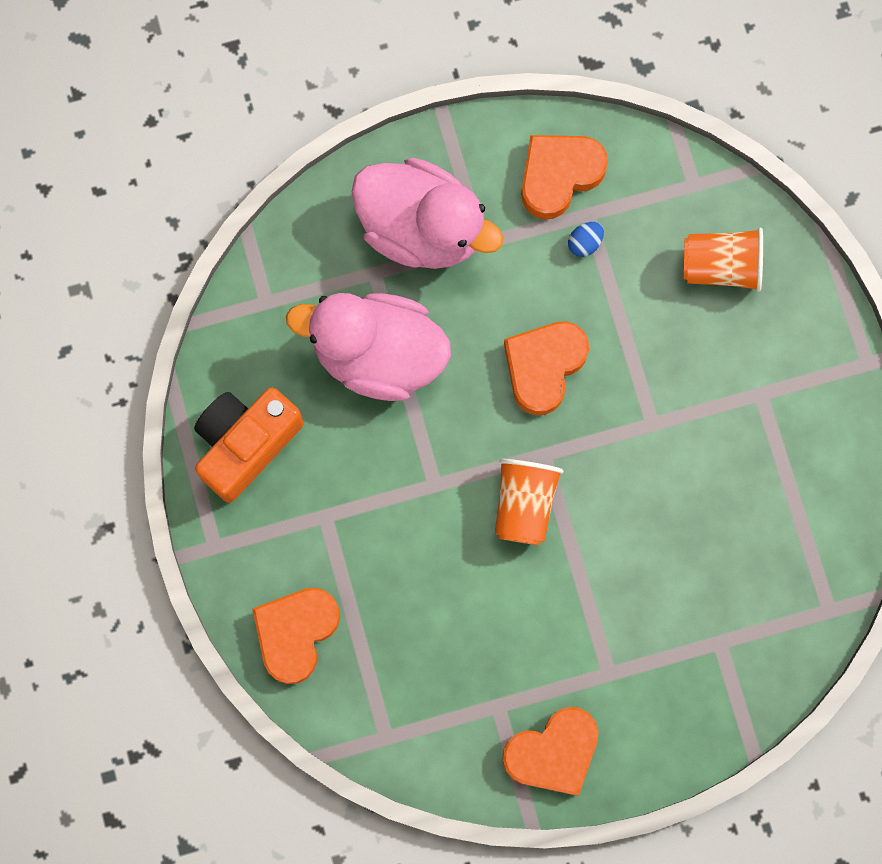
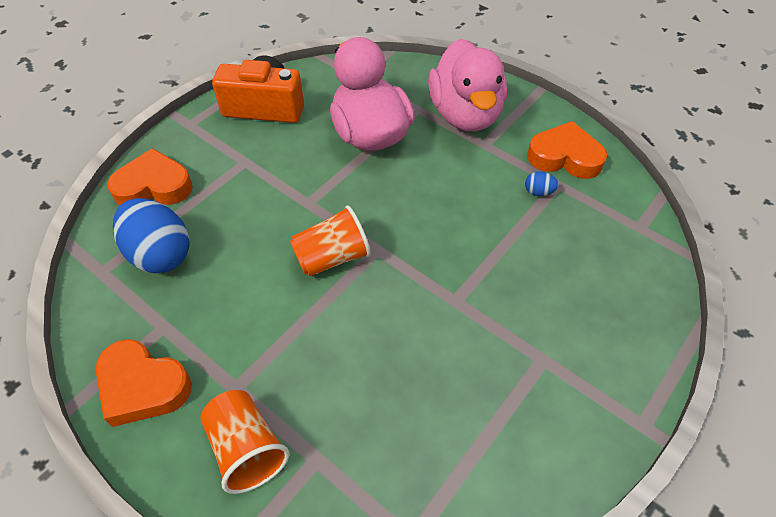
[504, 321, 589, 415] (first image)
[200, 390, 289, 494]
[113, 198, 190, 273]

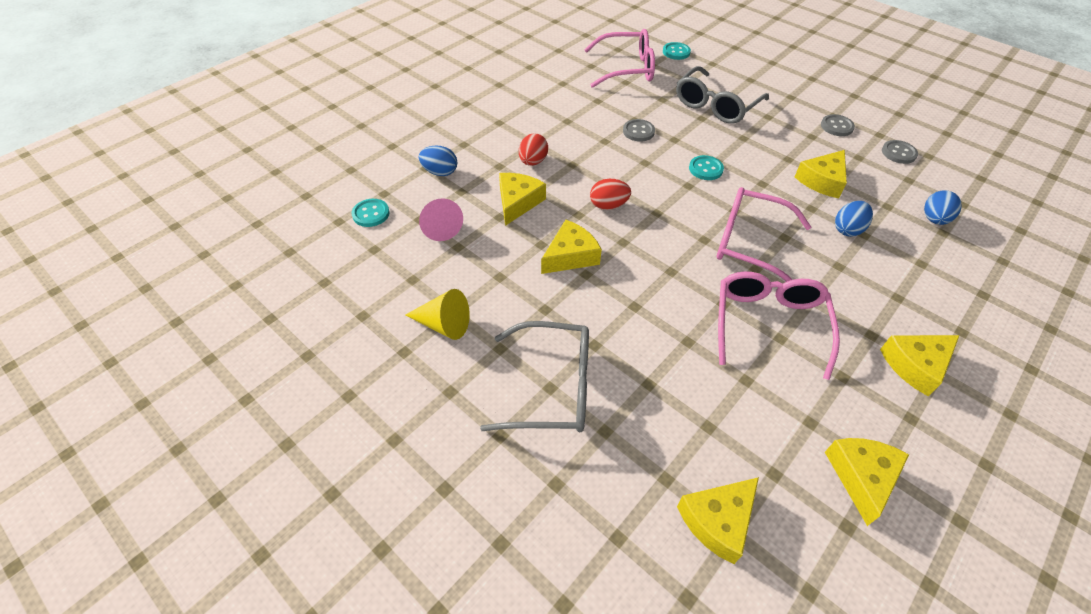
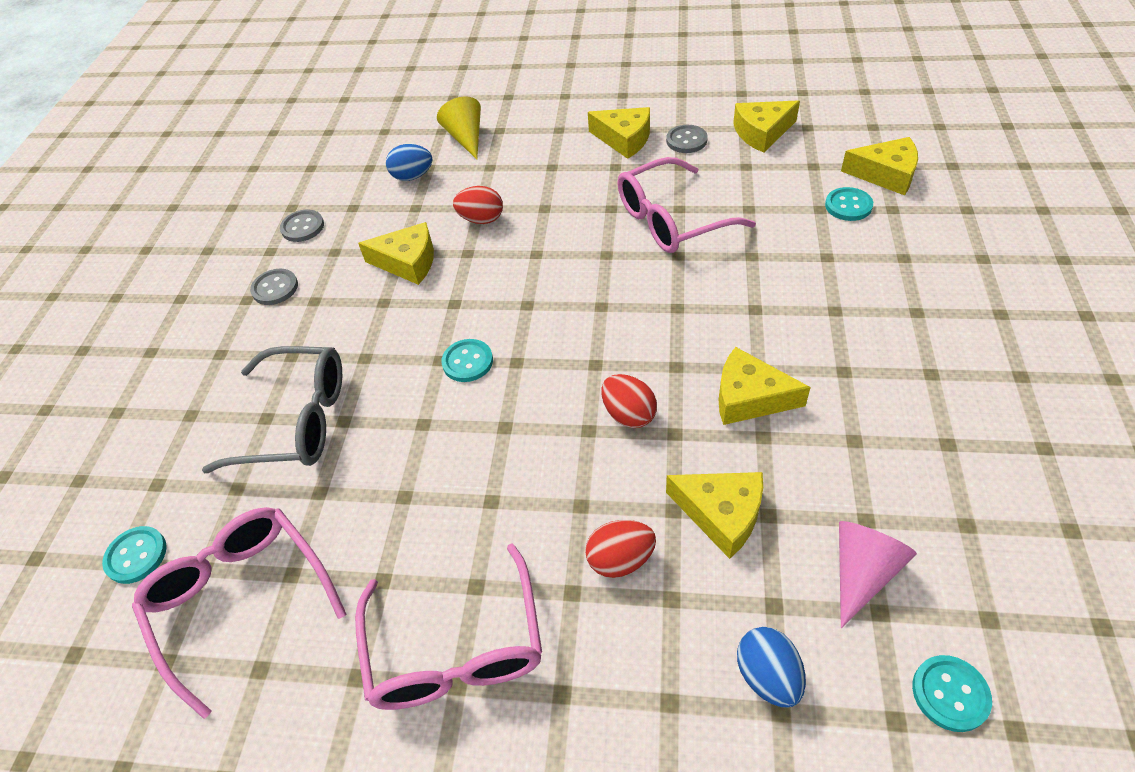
[437, 96, 481, 159]
[480, 321, 589, 432] (first image)
[666, 472, 763, 559]
[666, 125, 708, 153]
[355, 543, 542, 710]
[453, 186, 503, 224]
[825, 187, 873, 221]

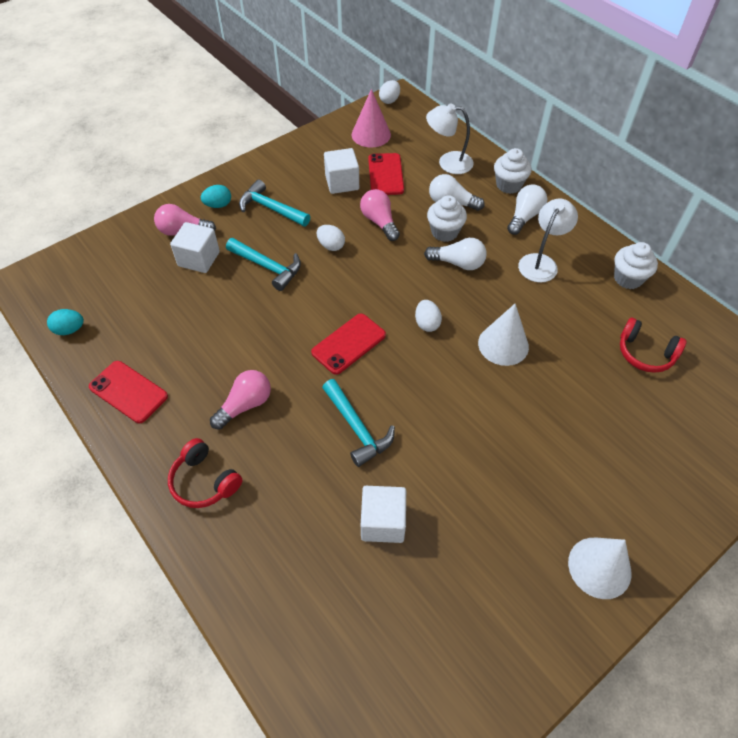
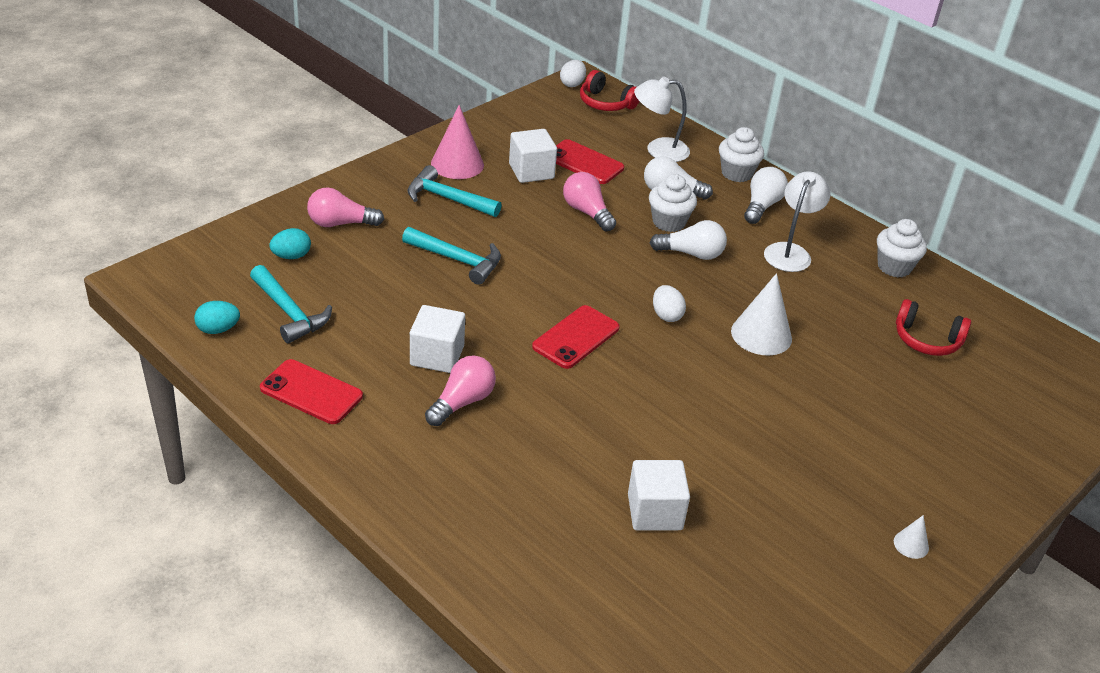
[580, 70, 639, 111]
[410, 305, 465, 373]
[269, 228, 311, 259]
[317, 225, 345, 251] (first image)
[250, 265, 332, 343]
[431, 105, 484, 179]
[556, 139, 624, 184]
[894, 515, 929, 559]

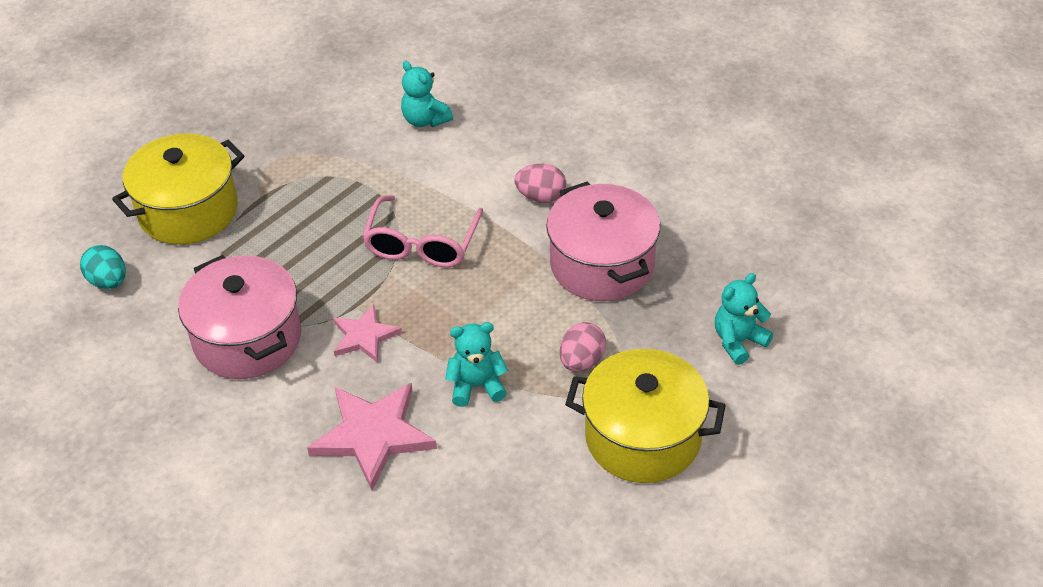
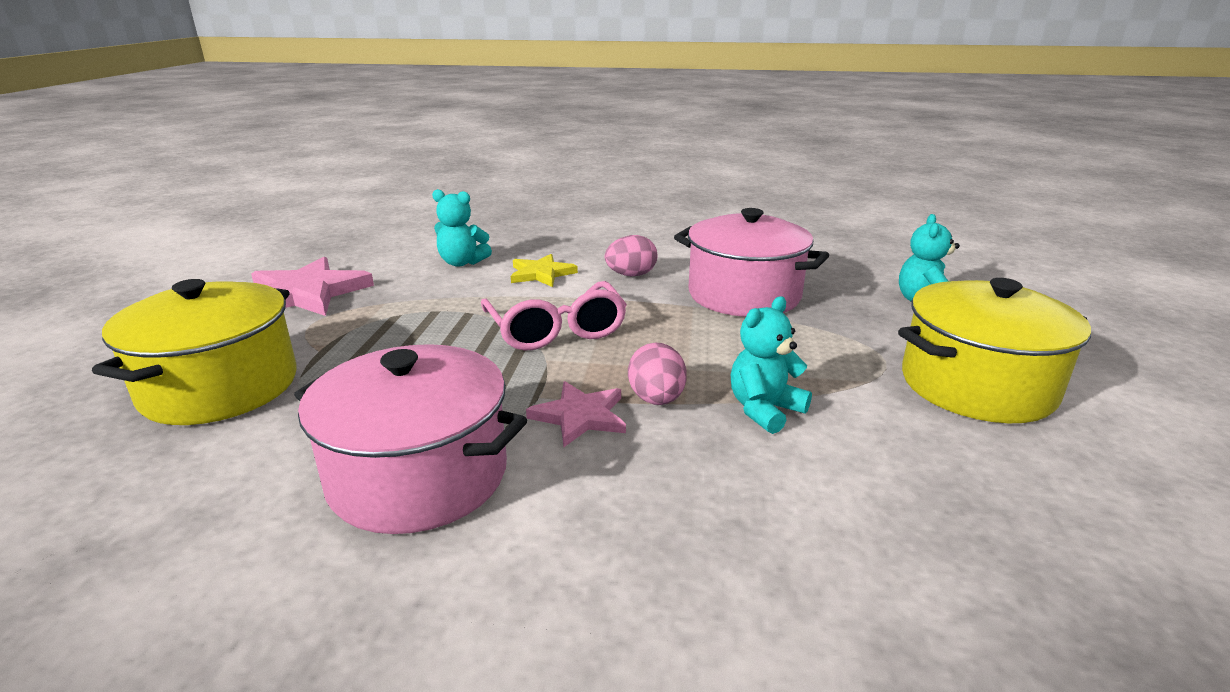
[80, 245, 126, 289] (first image)
[251, 257, 374, 316]
[628, 343, 687, 405]
[511, 254, 578, 287]

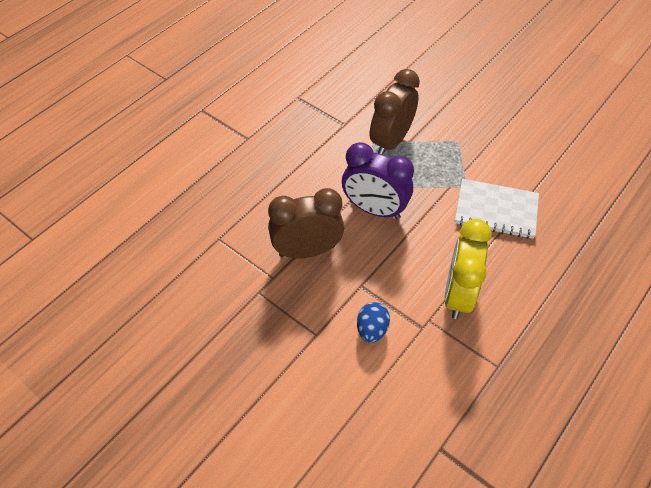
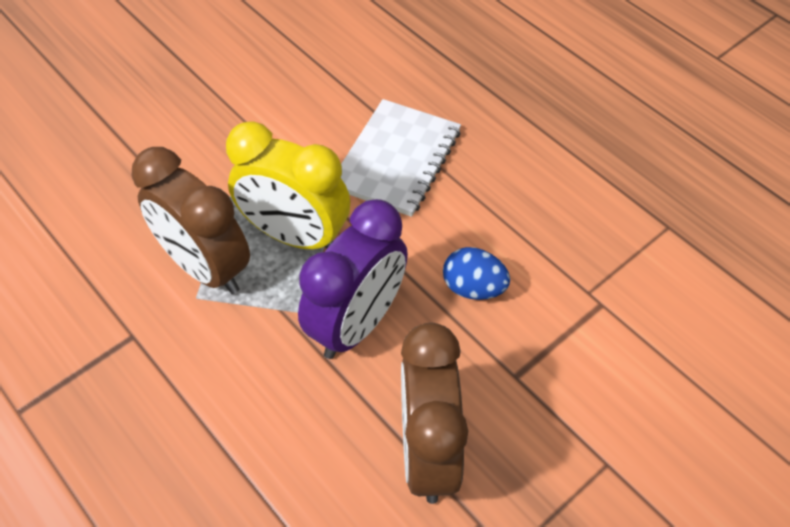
[443, 247, 510, 300]
[226, 121, 350, 249]

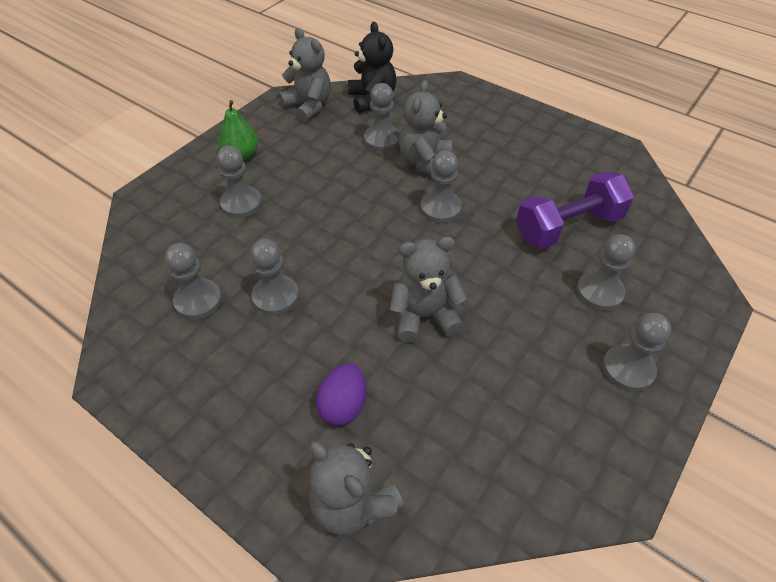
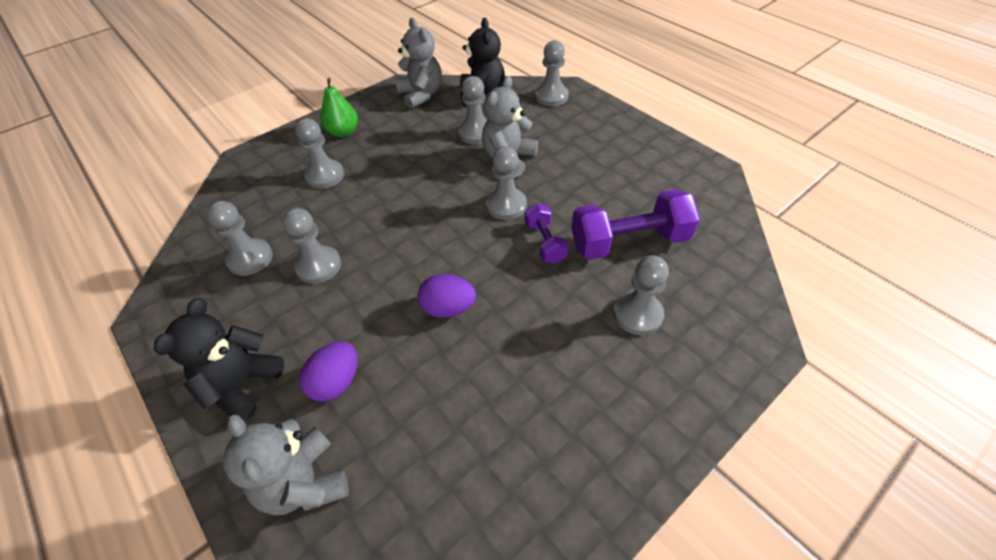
[418, 274, 476, 318]
[535, 40, 569, 106]
[154, 298, 284, 421]
[525, 203, 569, 264]

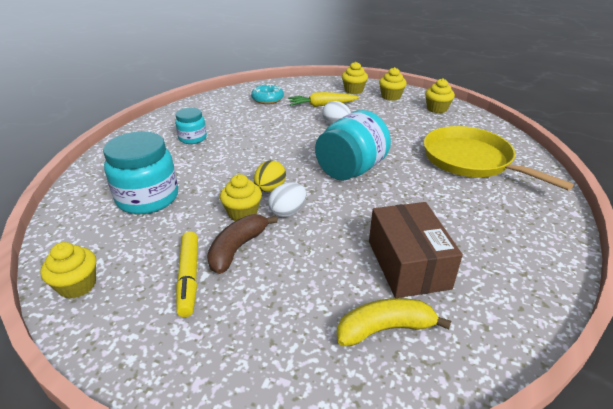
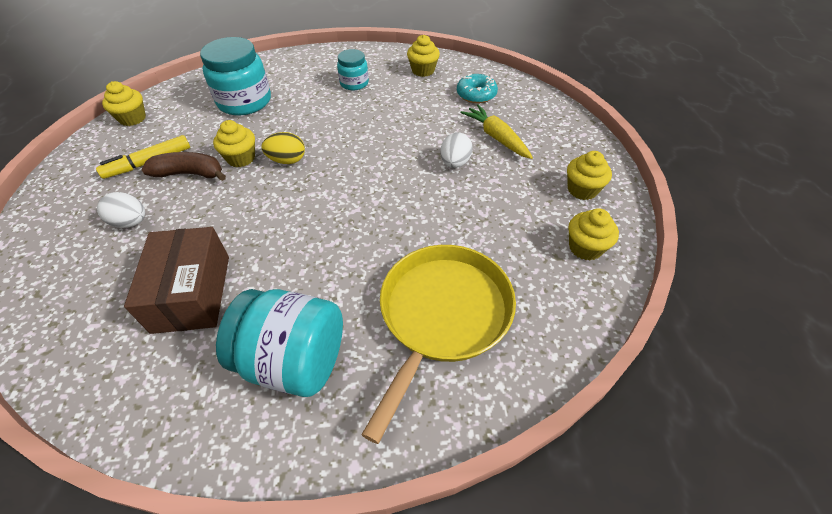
[97, 192, 145, 228]
[216, 289, 343, 397]
[337, 298, 451, 346] (first image)
[407, 35, 440, 77]
[124, 227, 229, 334]

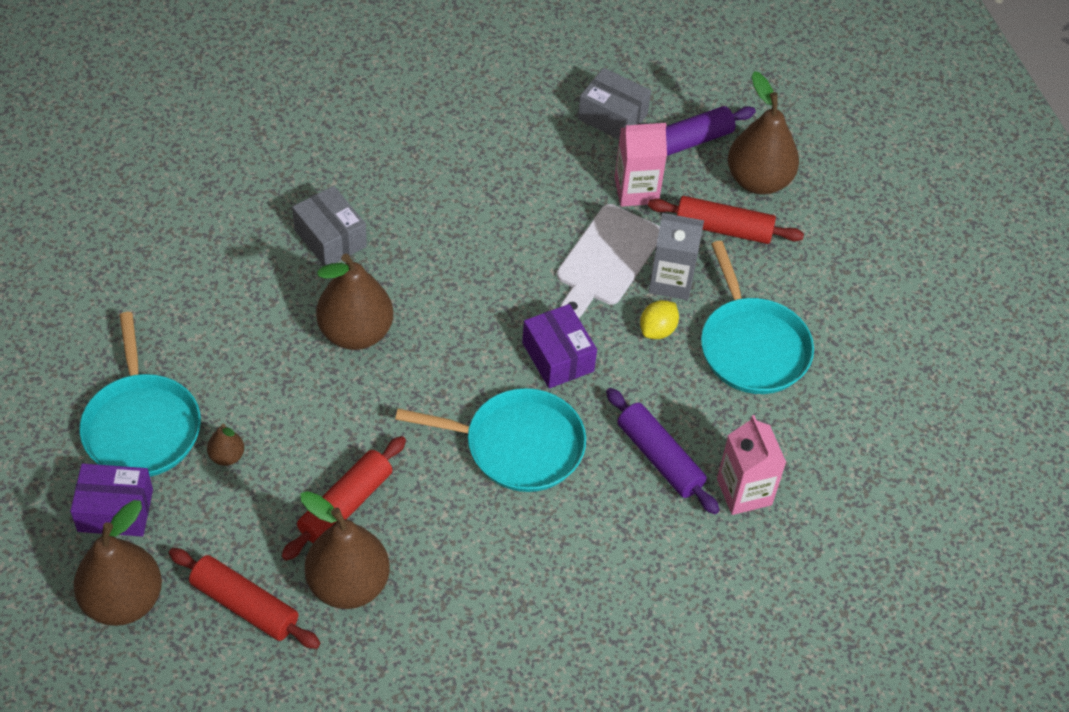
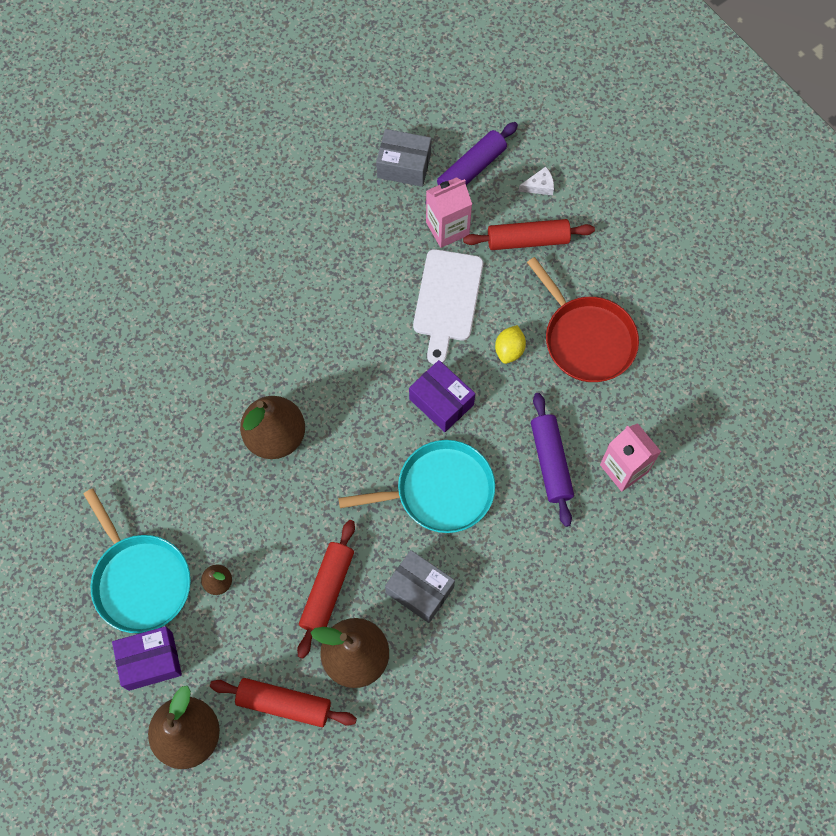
[385, 550, 455, 623]
[531, 393, 574, 527]
[648, 213, 704, 300] (first image)
[527, 257, 639, 382]
[518, 166, 554, 195]

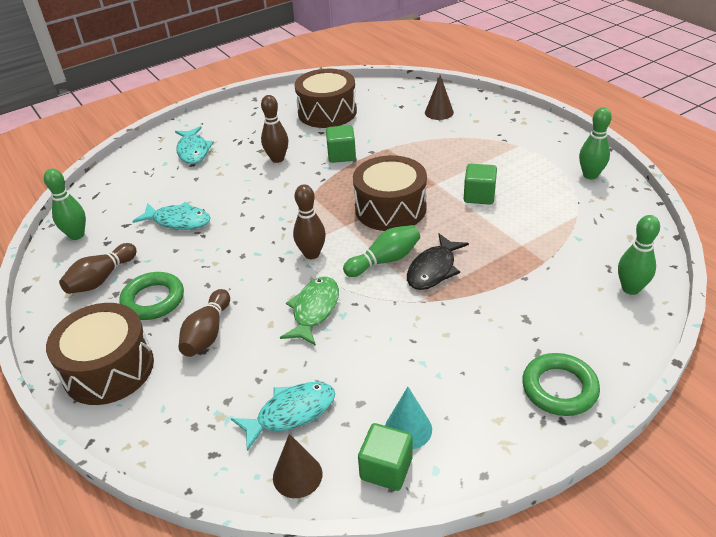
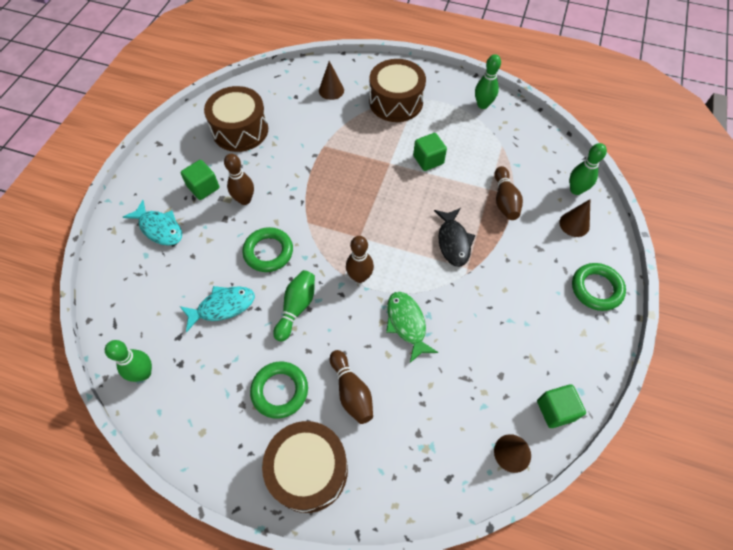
[494, 166, 523, 220]
[231, 382, 335, 451] (first image)
[181, 160, 219, 200]
[273, 270, 315, 342]
[369, 59, 426, 122]
[385, 387, 432, 449] (first image)
[242, 227, 293, 272]
[559, 199, 590, 237]

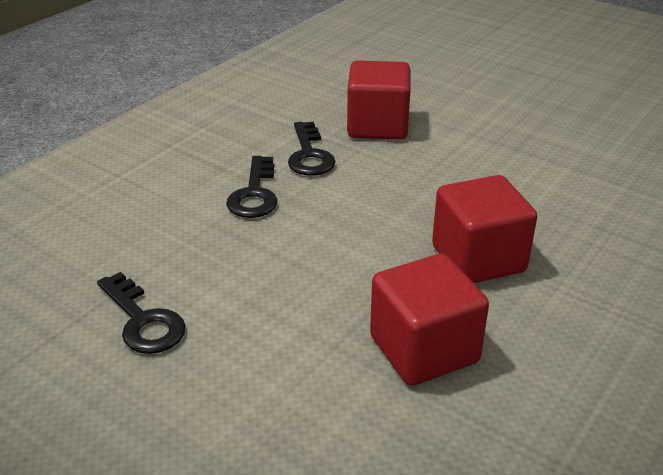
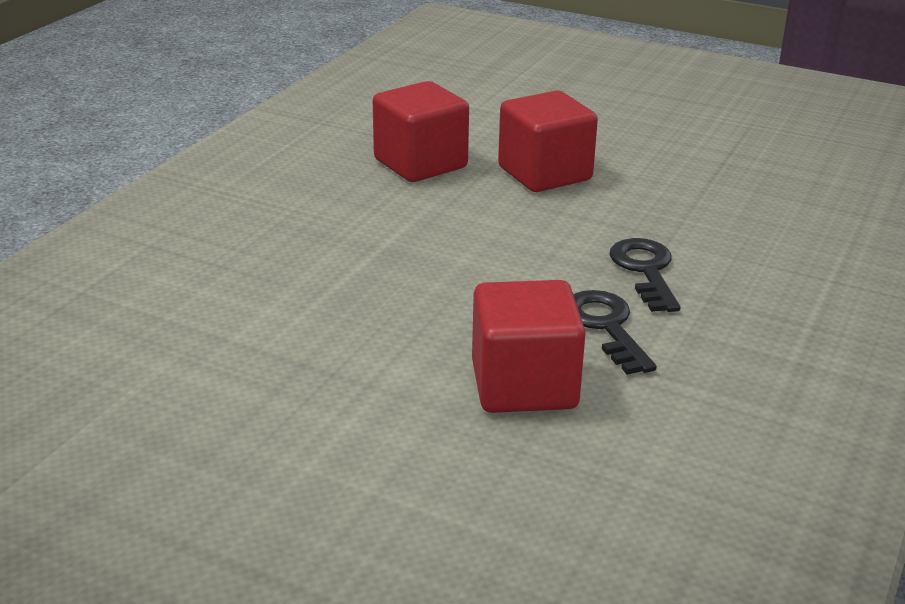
[97, 272, 186, 354] (first image)
[498, 91, 598, 192]

